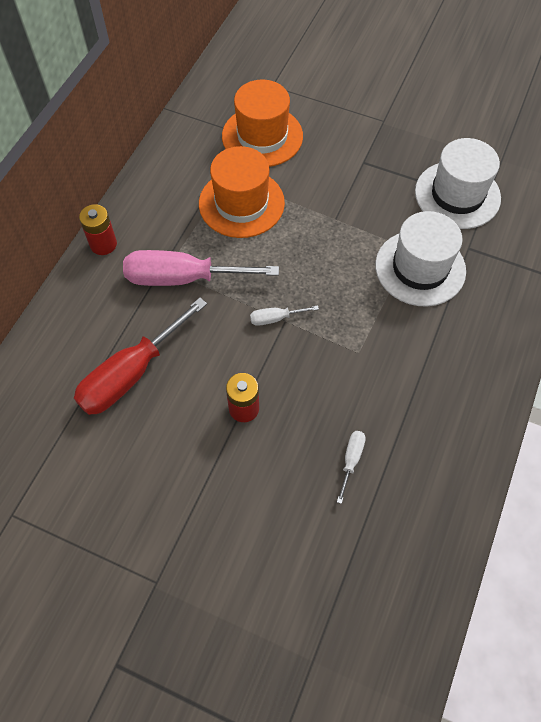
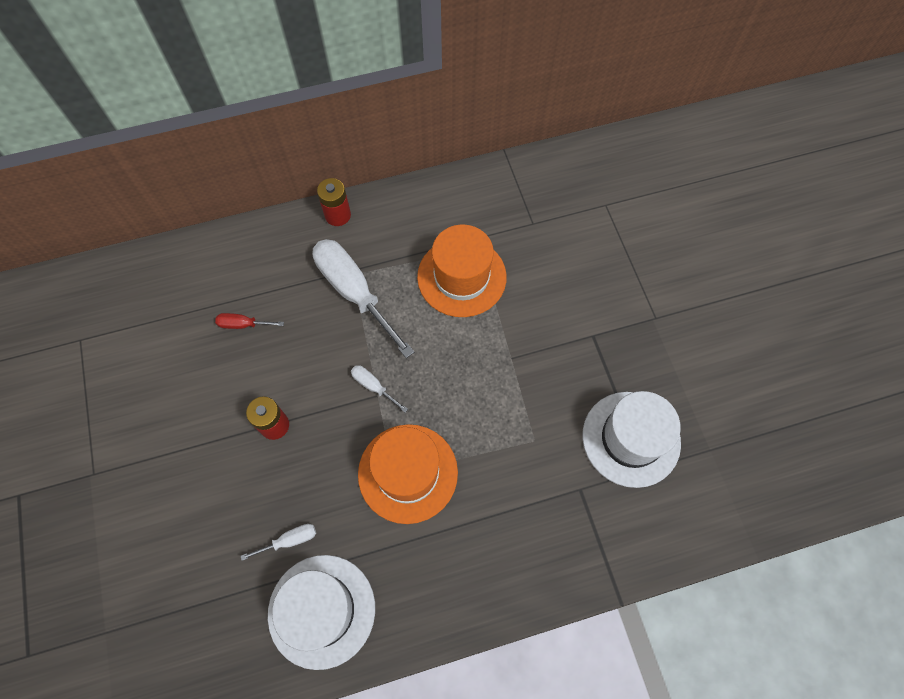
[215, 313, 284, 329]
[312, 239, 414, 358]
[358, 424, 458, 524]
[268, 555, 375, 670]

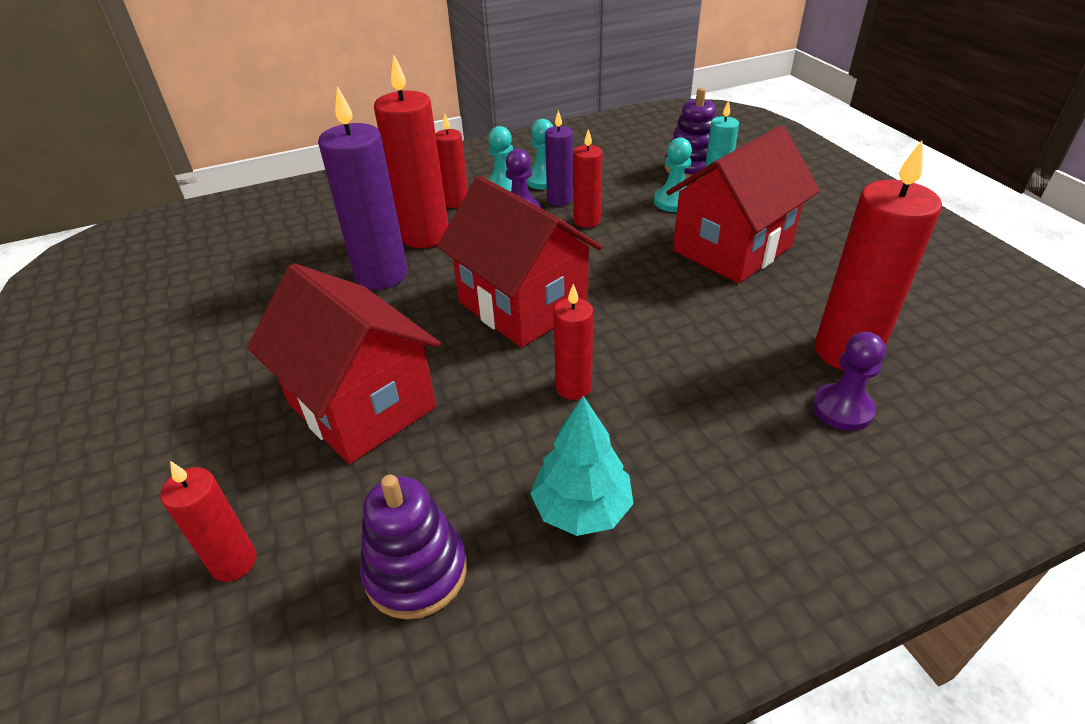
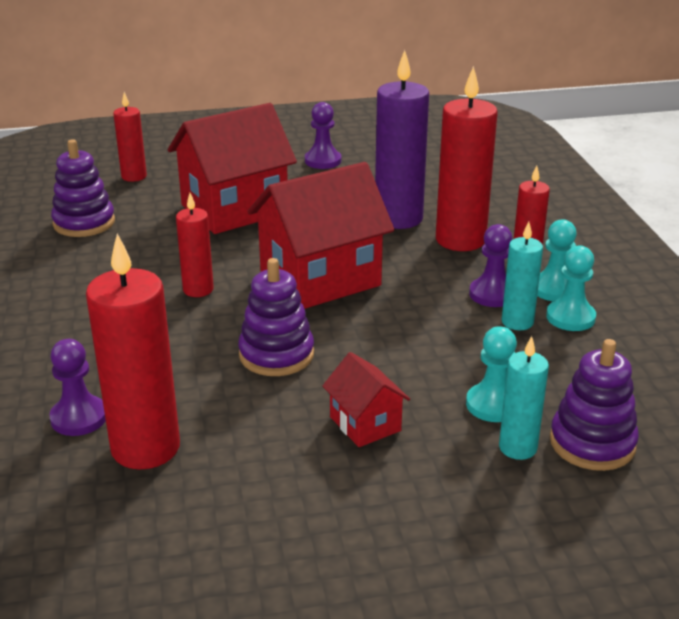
[530, 396, 634, 536] (first image)
[502, 222, 543, 330]
[573, 129, 603, 228] (first image)
[322, 352, 410, 447]
[238, 258, 314, 376]
[305, 102, 341, 169]

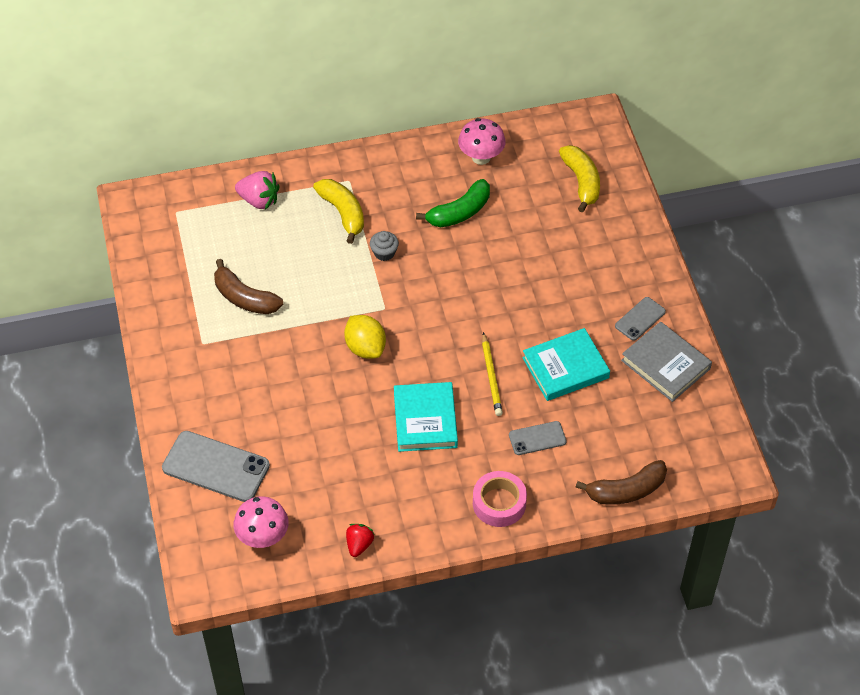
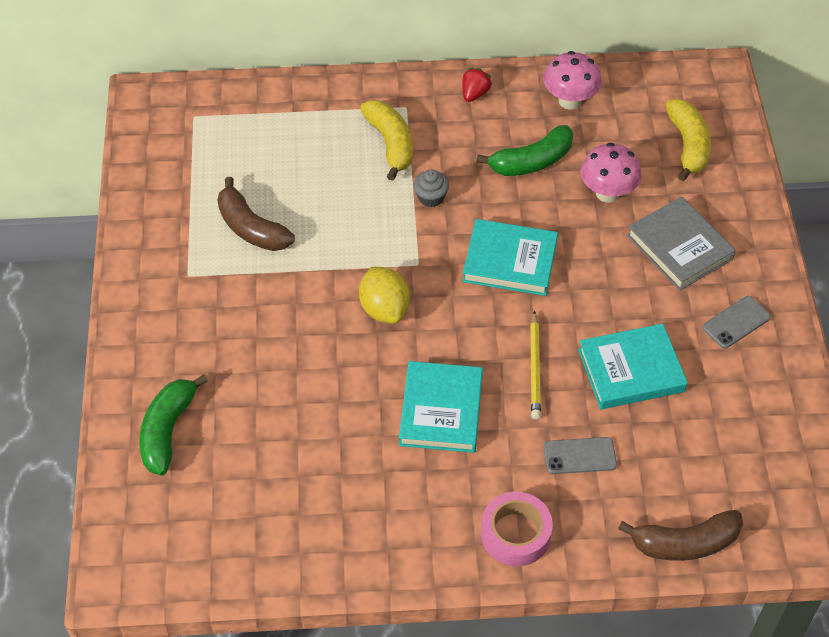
[139, 374, 208, 475]
[581, 143, 642, 203]
[235, 171, 280, 210] (first image)
[462, 68, 492, 102]
[627, 197, 736, 291]
[463, 219, 558, 296]

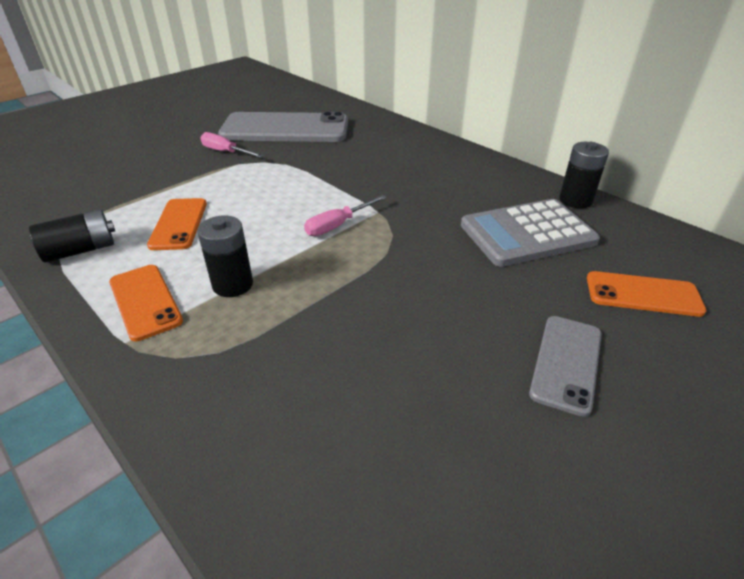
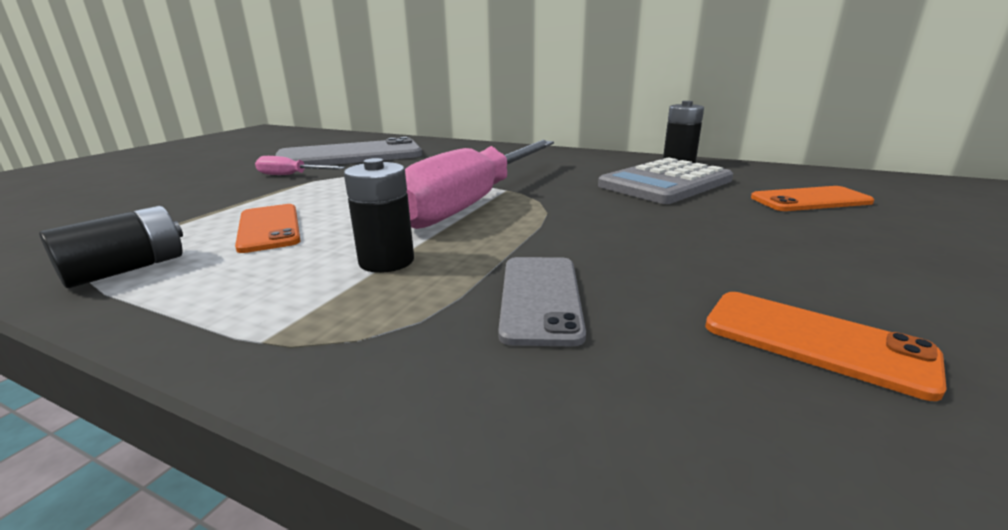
[705, 292, 947, 401]
[405, 140, 554, 229]
[498, 257, 586, 346]

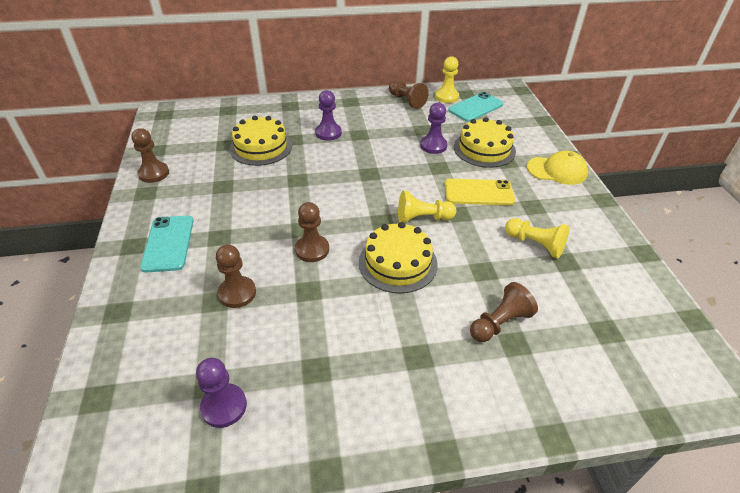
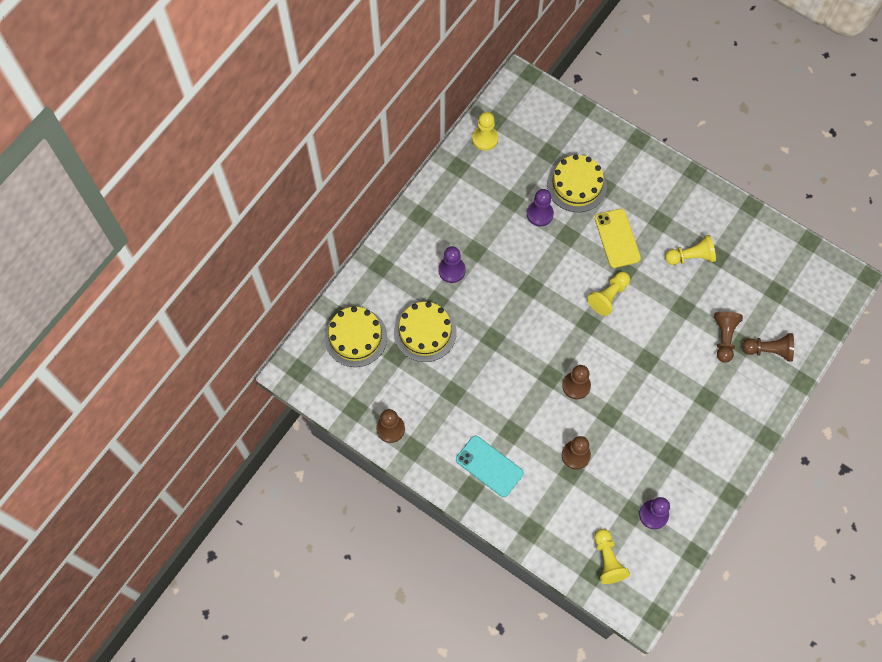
[324, 306, 387, 367]
[742, 333, 794, 361]
[595, 209, 641, 268]
[448, 92, 503, 122] (first image)
[527, 151, 588, 185] (first image)
[594, 529, 630, 584]

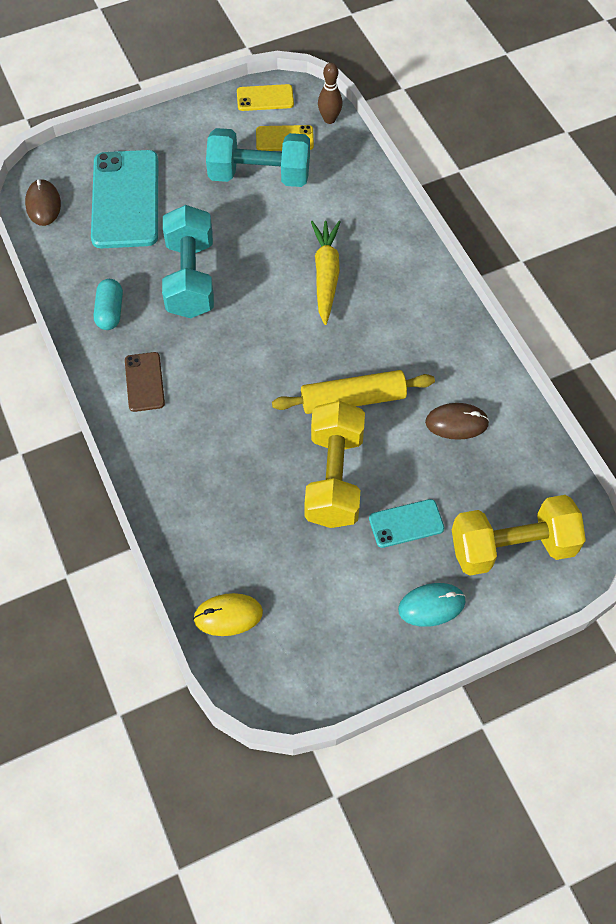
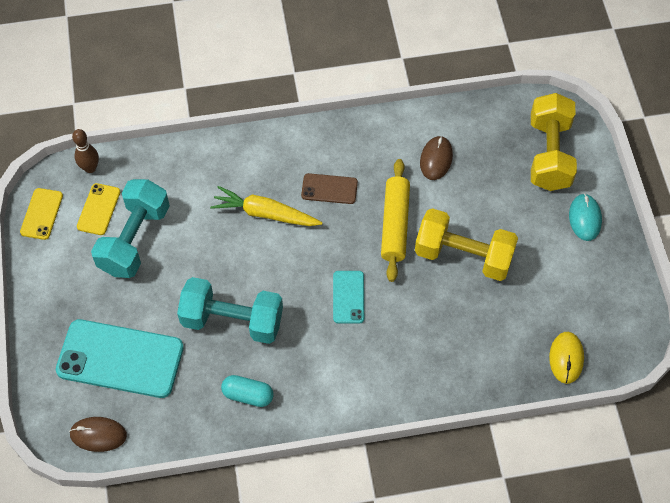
[301, 173, 358, 204]
[333, 271, 364, 323]

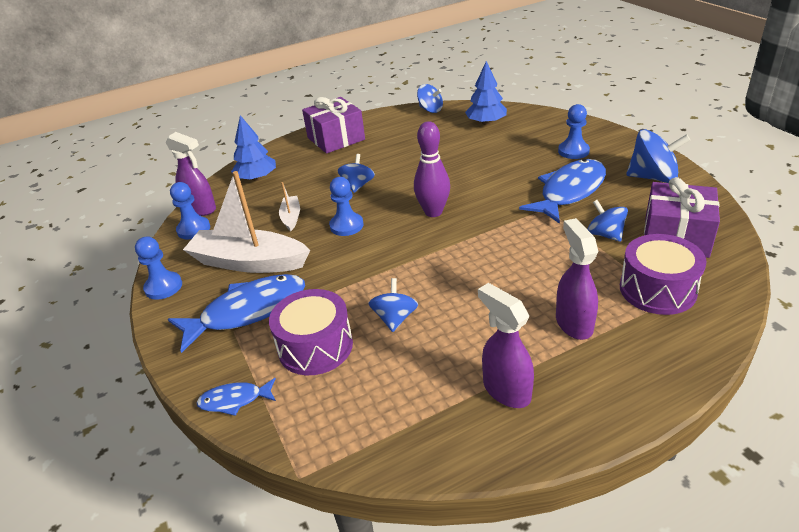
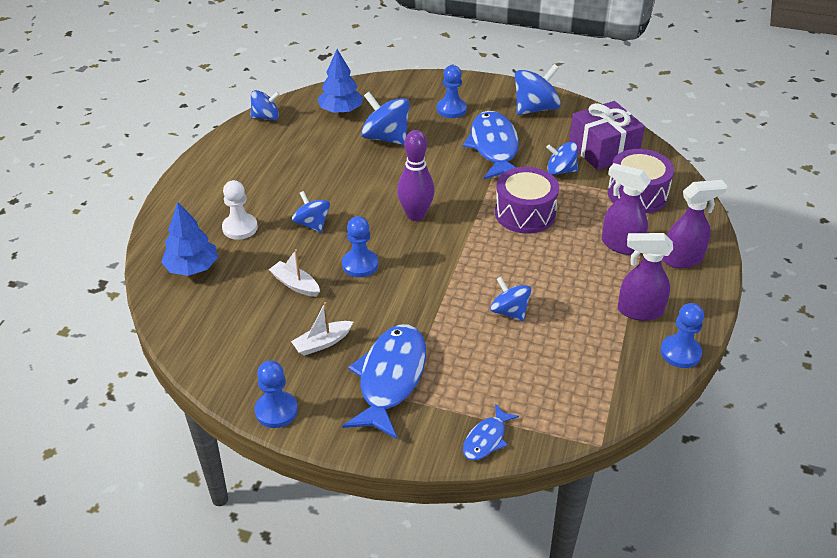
[662, 180, 727, 268]
[660, 303, 704, 368]
[291, 302, 353, 356]
[495, 167, 559, 234]
[302, 97, 365, 154] (first image)
[222, 180, 258, 240]
[361, 92, 410, 145]

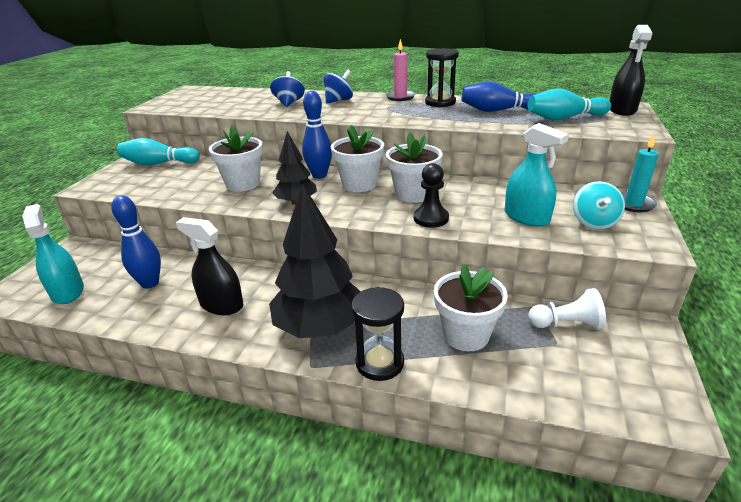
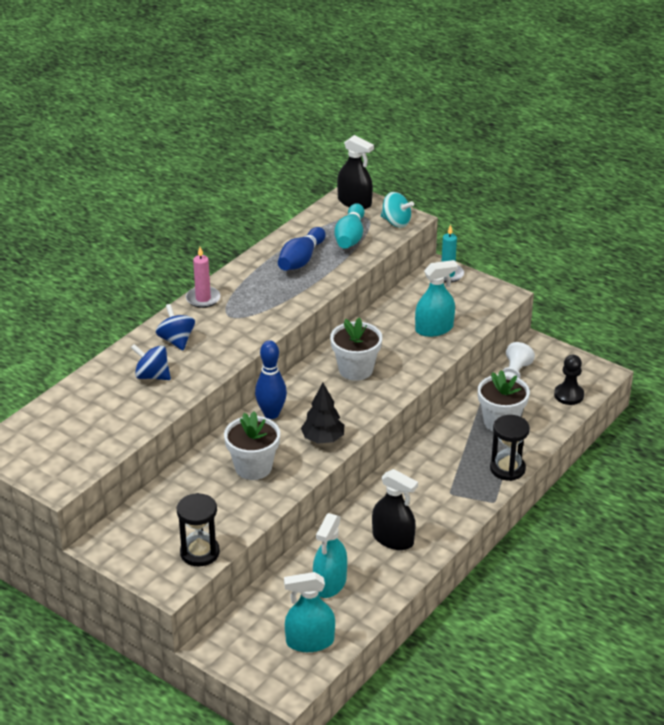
[313, 513, 347, 598]
[117, 138, 200, 165] (first image)
[372, 469, 418, 550]
[269, 183, 361, 338] (first image)
[331, 125, 384, 192] (first image)
[554, 355, 584, 405]
[176, 493, 220, 567]
[381, 192, 414, 228]

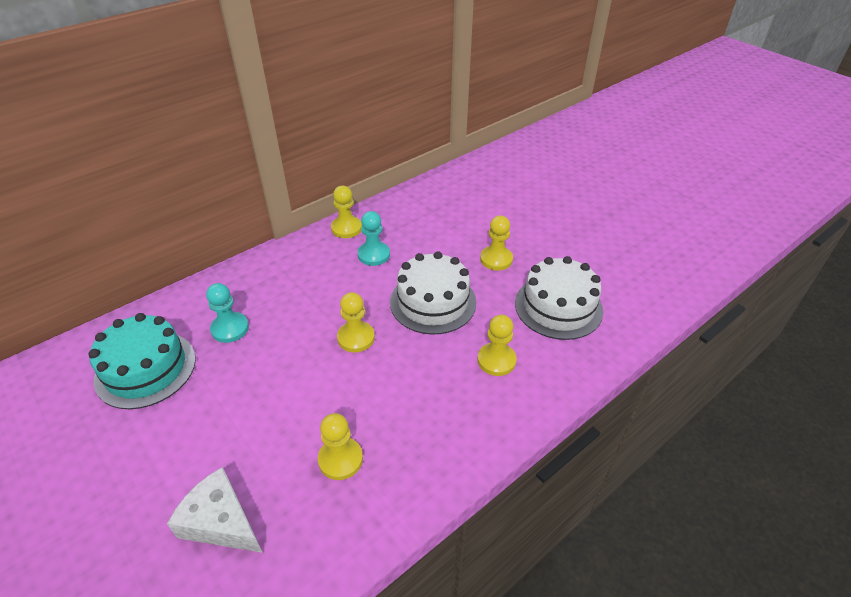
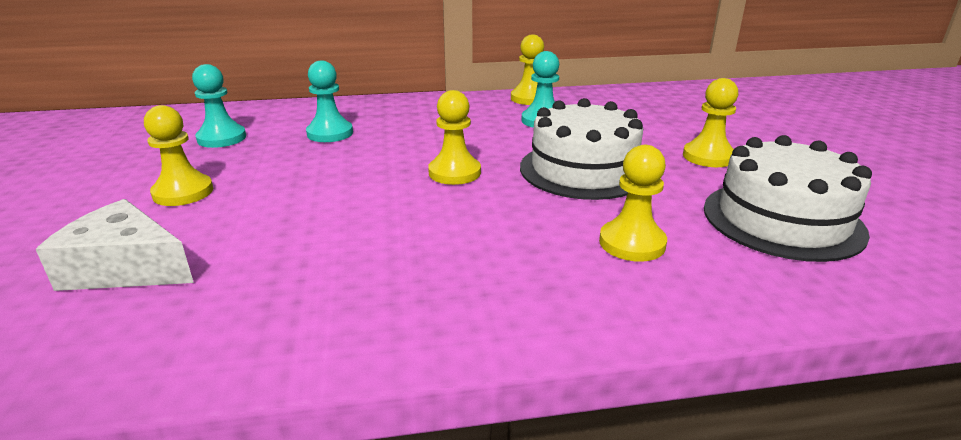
[192, 64, 246, 148]
[35, 199, 194, 291]
[144, 105, 213, 206]

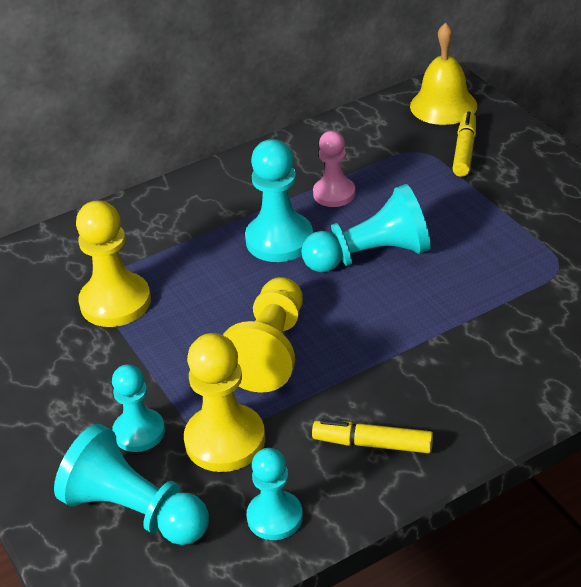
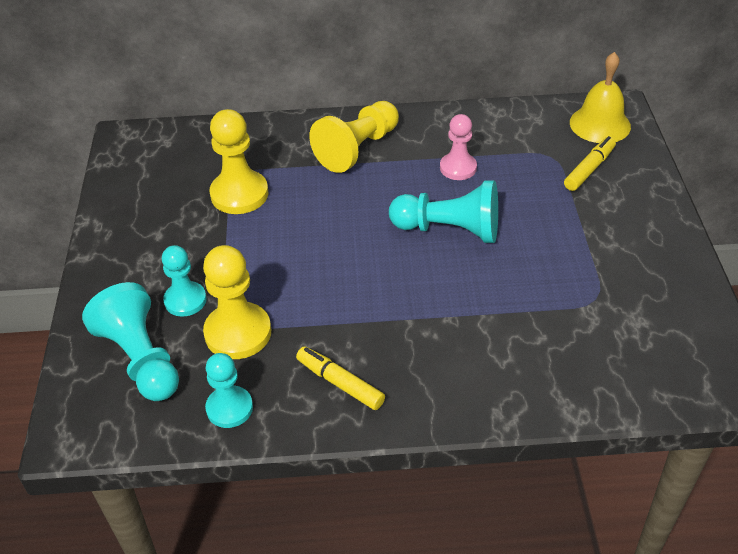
[309, 101, 399, 173]
[245, 139, 313, 262] (first image)

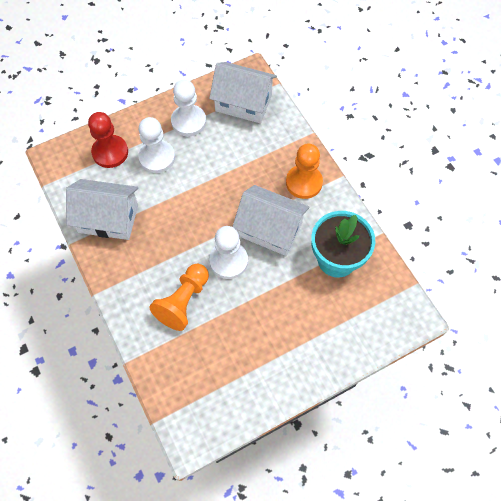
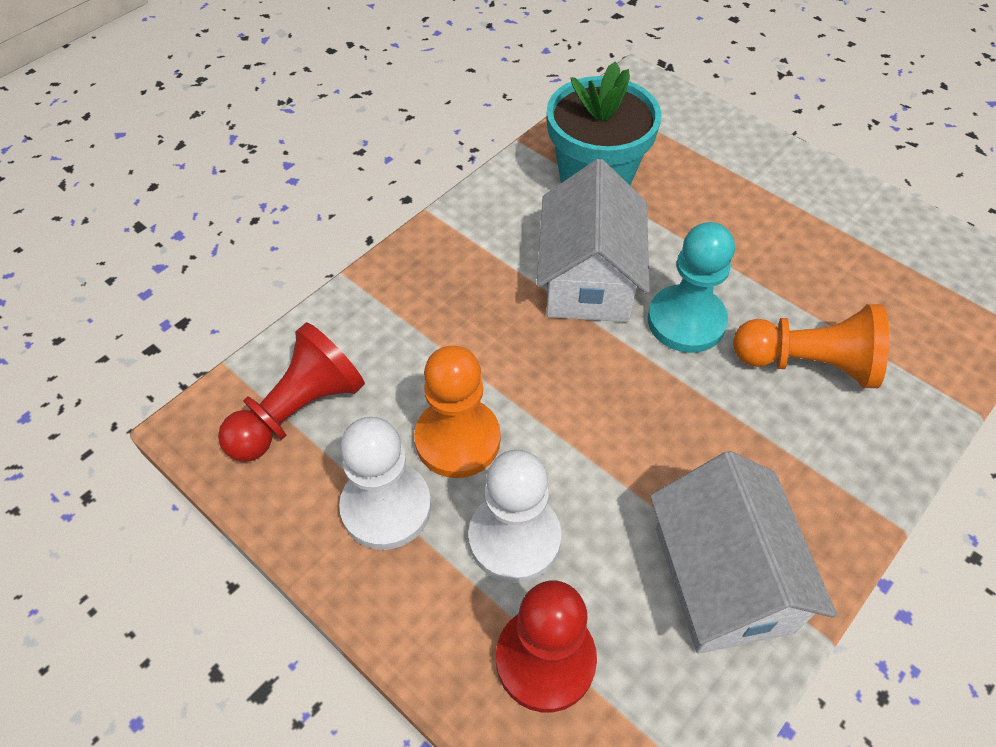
[218, 322, 365, 462]
[648, 222, 735, 353]
[414, 346, 501, 478]

